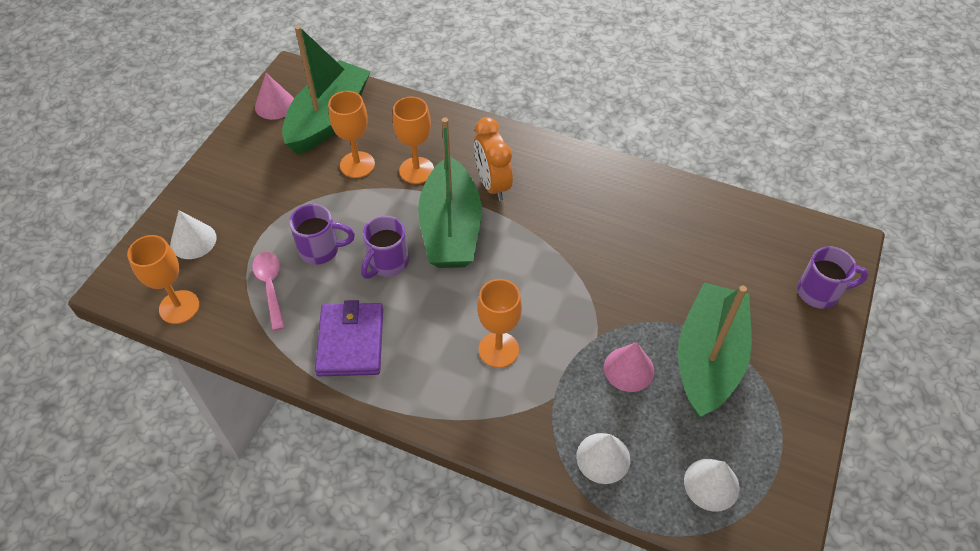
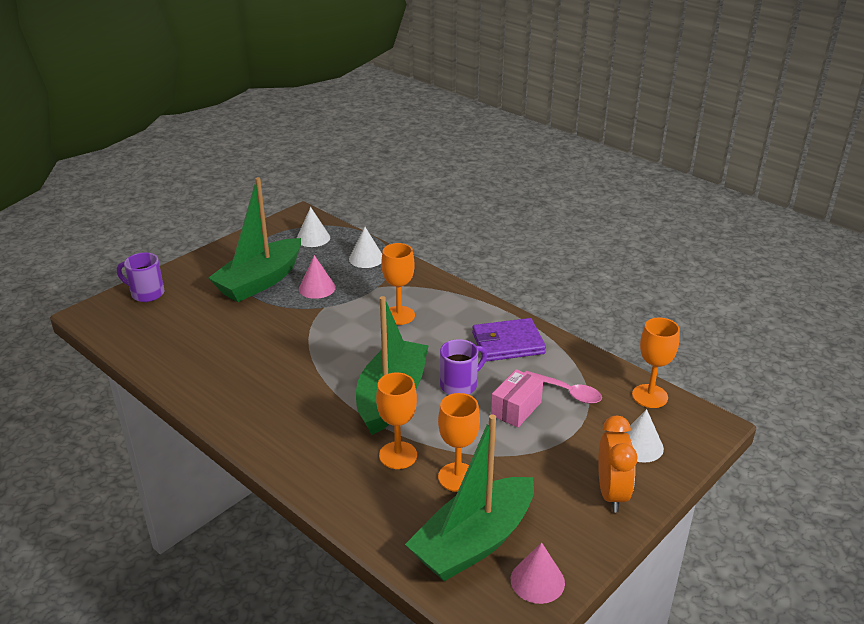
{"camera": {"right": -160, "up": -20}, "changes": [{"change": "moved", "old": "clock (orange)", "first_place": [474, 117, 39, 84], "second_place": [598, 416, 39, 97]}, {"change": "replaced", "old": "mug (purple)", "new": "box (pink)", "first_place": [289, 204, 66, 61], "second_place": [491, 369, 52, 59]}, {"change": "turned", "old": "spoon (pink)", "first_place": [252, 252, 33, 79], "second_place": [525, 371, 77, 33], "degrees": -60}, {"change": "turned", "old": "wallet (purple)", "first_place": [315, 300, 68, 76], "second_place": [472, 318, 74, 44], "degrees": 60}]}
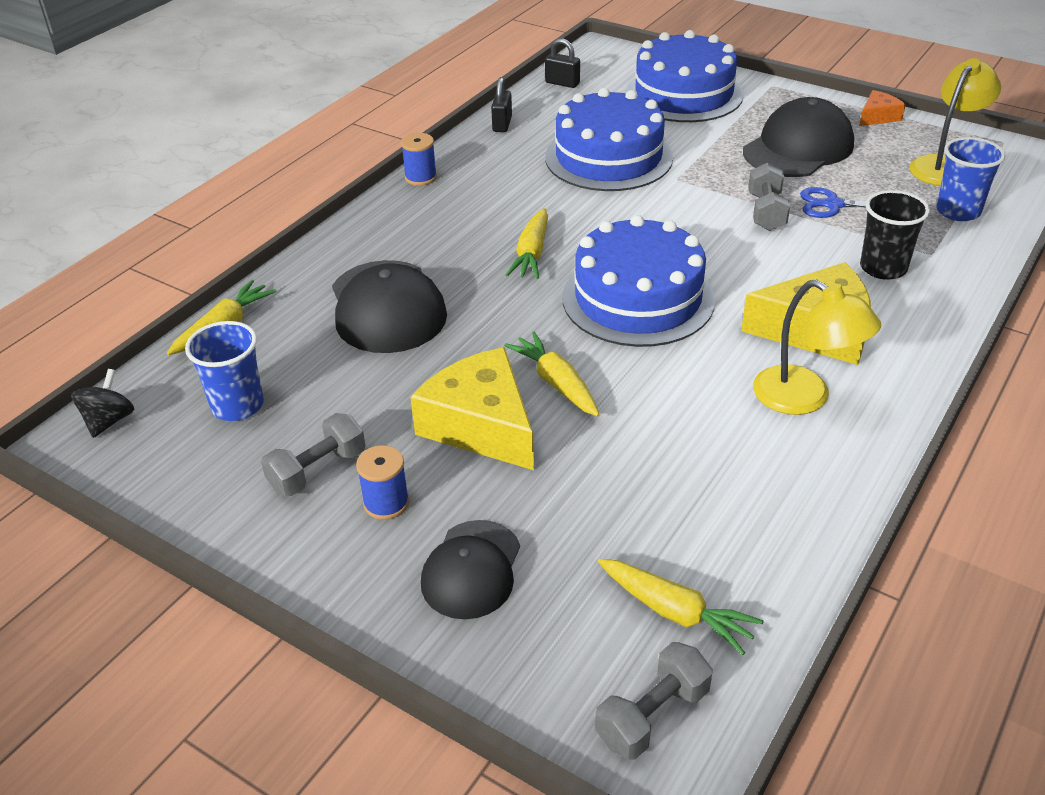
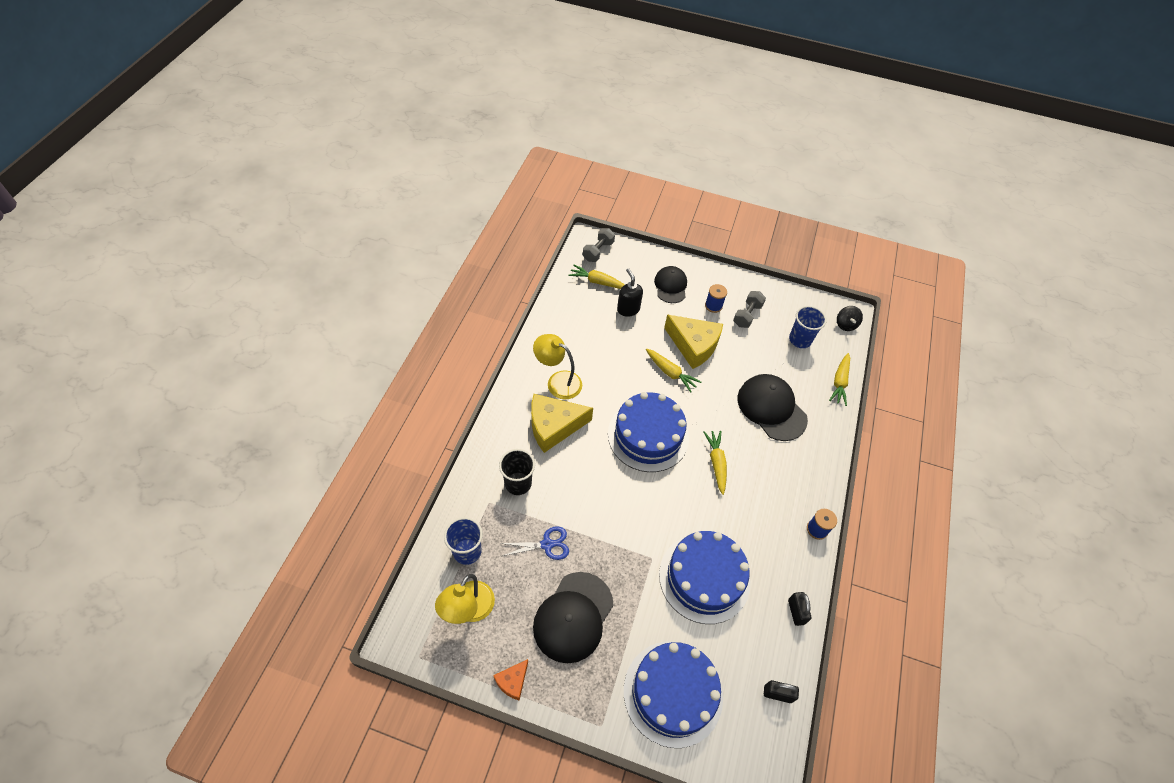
{"camera": {"right": 160, "up": 15}, "changes": [{"change": "removed", "old": "dumbbell (grey)", "first_place": [748, 163, 42, 68]}, {"change": "added", "new": "soap dispenser (black)", "second_place": [617, 268, 26, 49]}]}
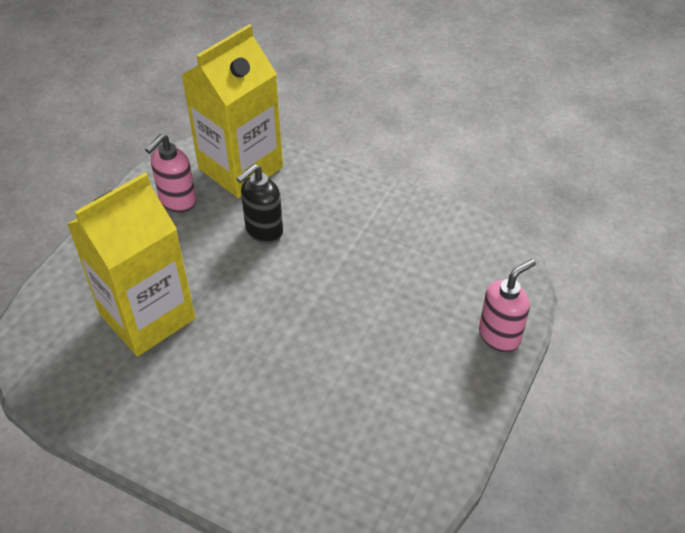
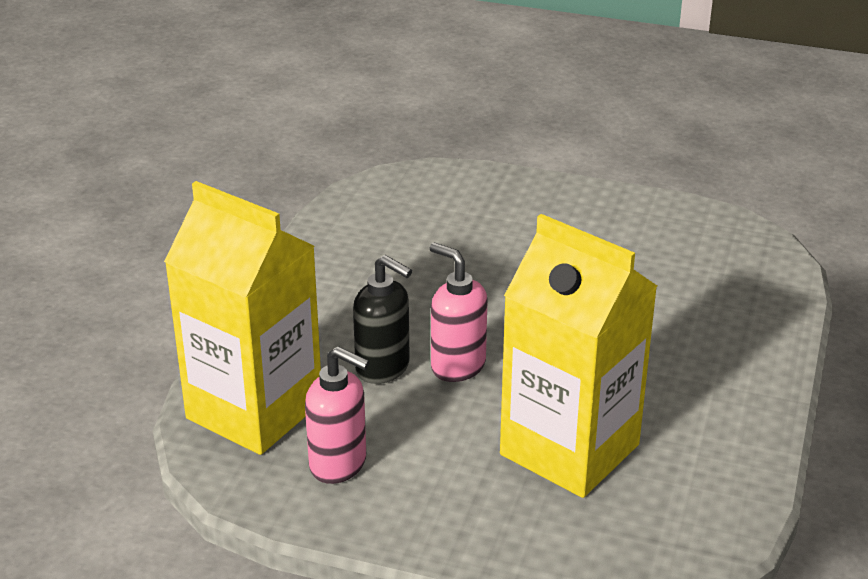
{"camera": {"right": -100, "up": -15}, "changes": [{"change": "moved", "old": "soap dispenser (pink)", "first_place": [479, 259, 57, 93], "second_place": [430, 243, 58, 139]}]}
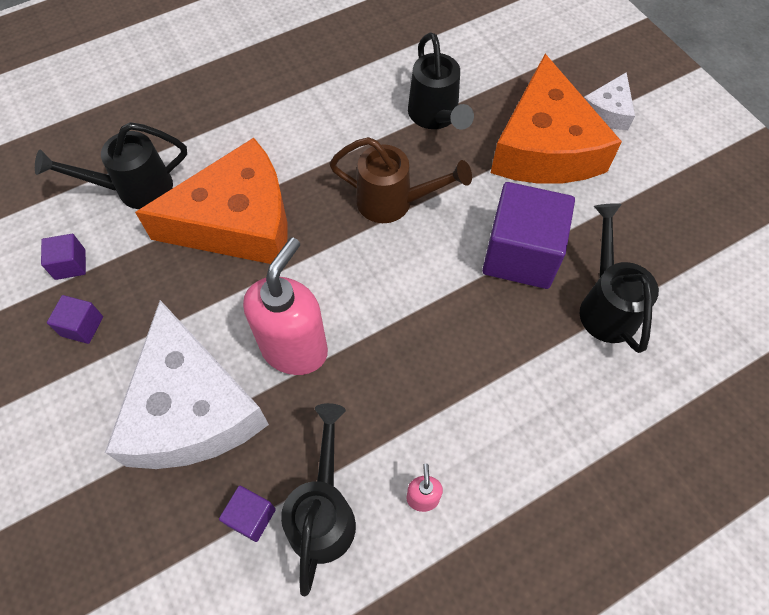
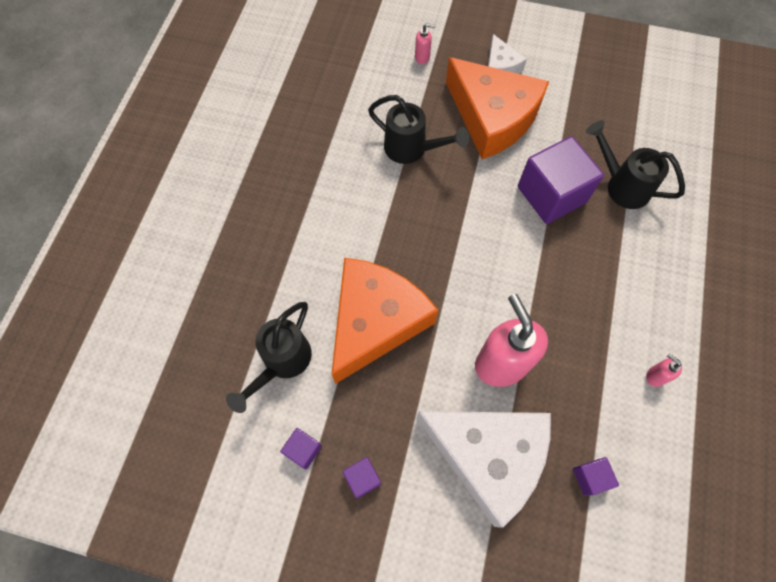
{"camera": {"right": -45, "up": 5}, "changes": [{"change": "removed", "old": "watering can (black)", "first_place": [281, 403, 75, 193]}, {"change": "removed", "old": "watering can (brown)", "first_place": [329, 137, 143, 86]}, {"change": "added", "new": "soap dispenser (pink)", "second_place": [415, 23, 21, 41]}]}
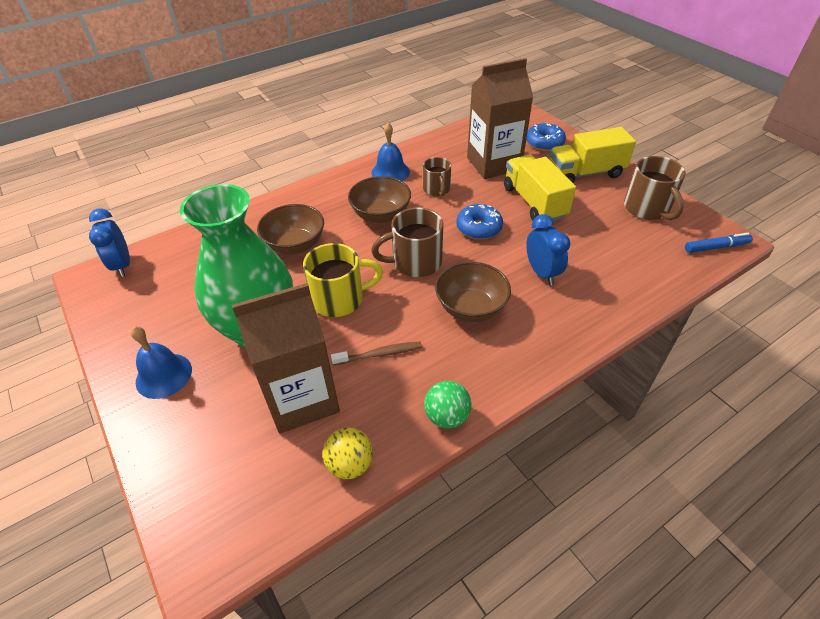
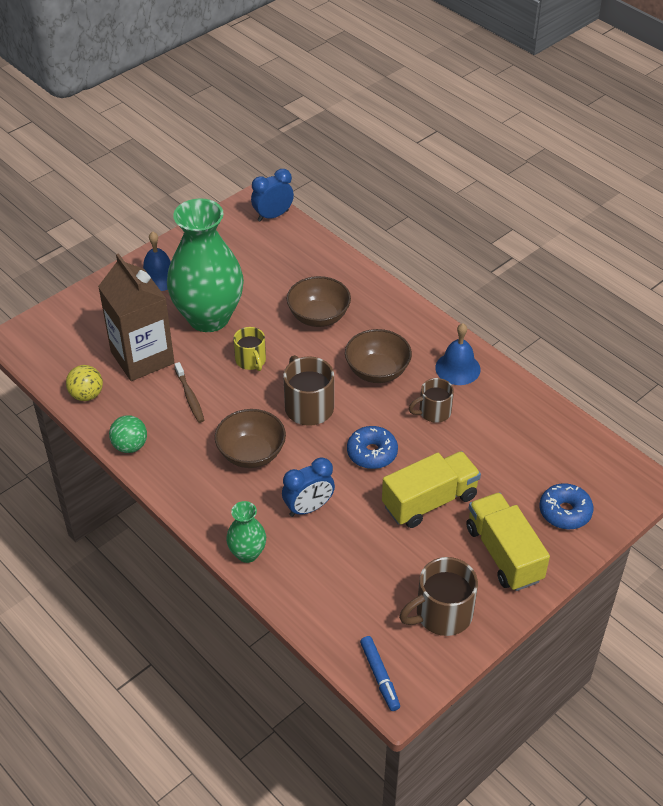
{"camera": {"right": 80, "up": 0}, "changes": [{"change": "removed", "old": "carton (brown)", "first_place": [467, 58, 66, 121]}, {"change": "added", "new": "vase (green)", "second_place": [226, 501, 40, 62]}, {"change": "resized", "old": "mug (yellow)", "first_place": [303, 243, 80, 74], "second_place": [233, 327, 33, 44], "factor": 0.65}]}
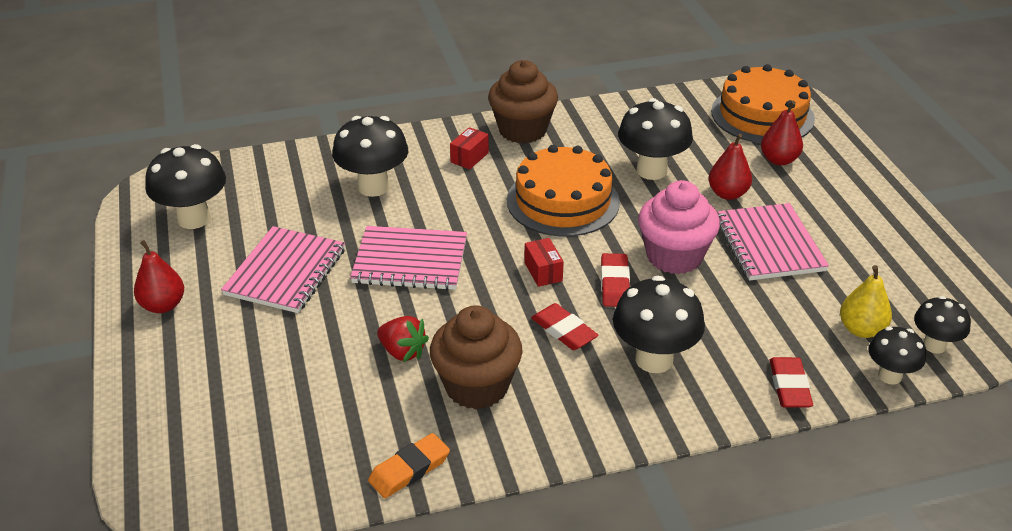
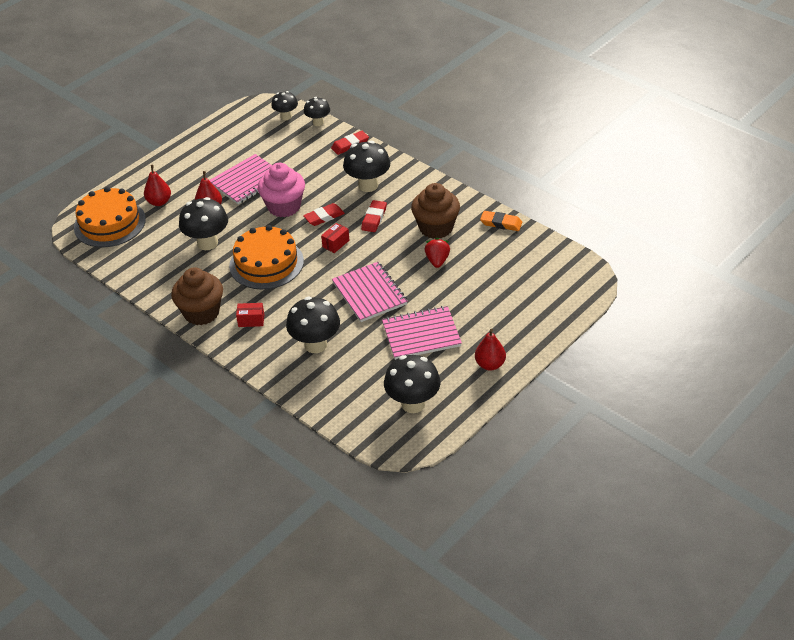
{"camera": {"right": -120, "up": 5}, "changes": [{"change": "removed", "old": "pear (yellow)", "first_place": [840, 265, 52, 73]}]}
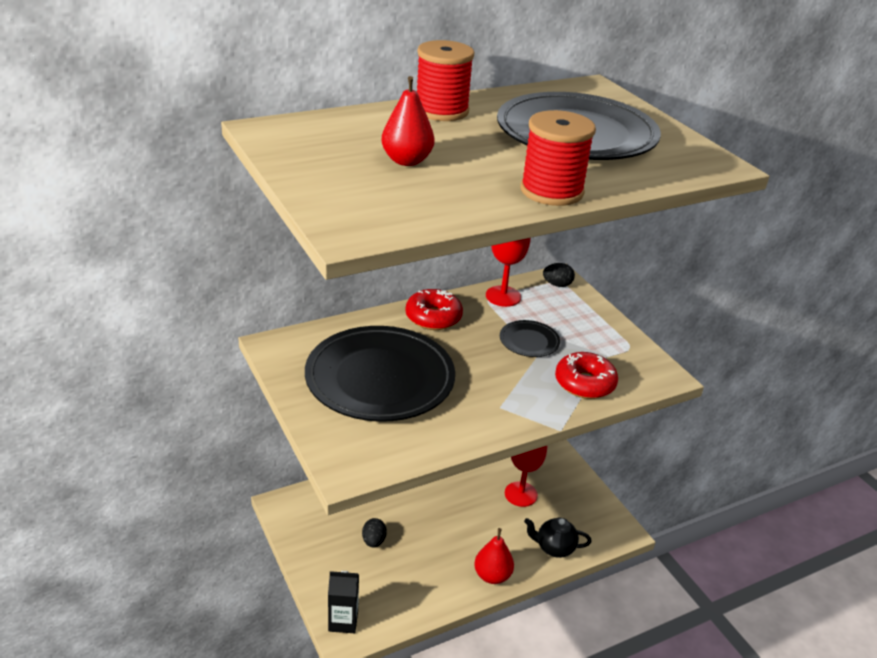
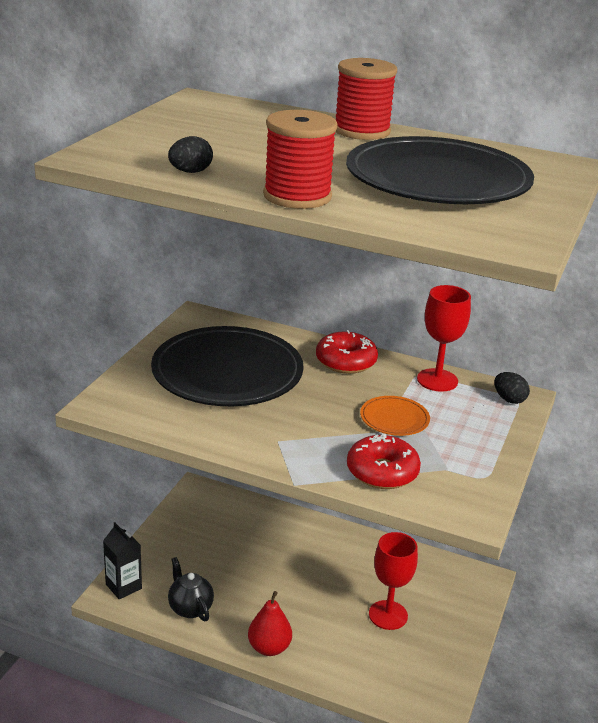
{"camera": {"right": 50, "up": -5}, "changes": [{"change": "removed", "old": "pear (red)", "first_place": [382, 76, 53, 90]}, {"change": "moved", "old": "egg (black)", "first_place": [362, 518, 25, 29], "second_place": [168, 136, 45, 37]}, {"change": "moved", "old": "teapot (black)", "first_place": [524, 518, 68, 40], "second_place": [168, 557, 46, 65]}, {"change": "recoloured", "old": "plate (black)", "new": "plate (orange)", "first_place": [500, 320, 60, 37], "second_place": [360, 396, 70, 40]}]}
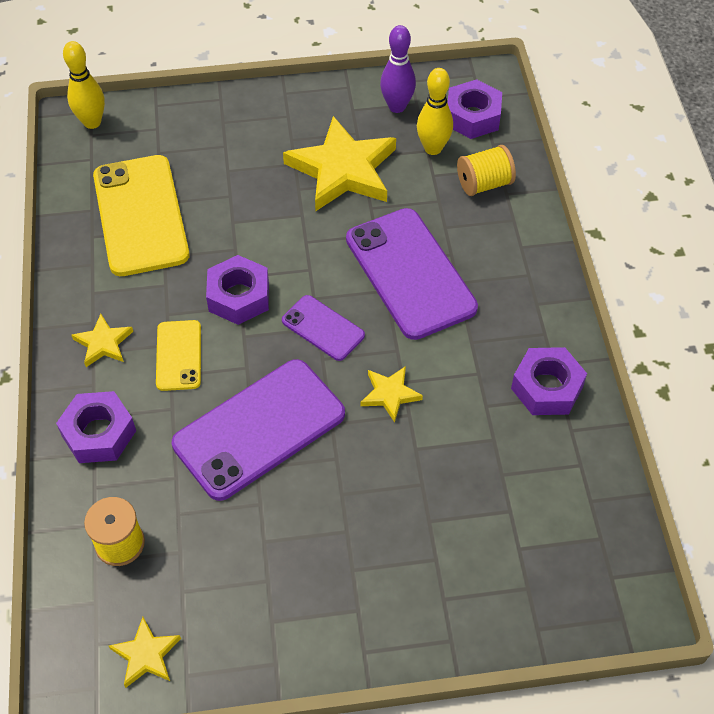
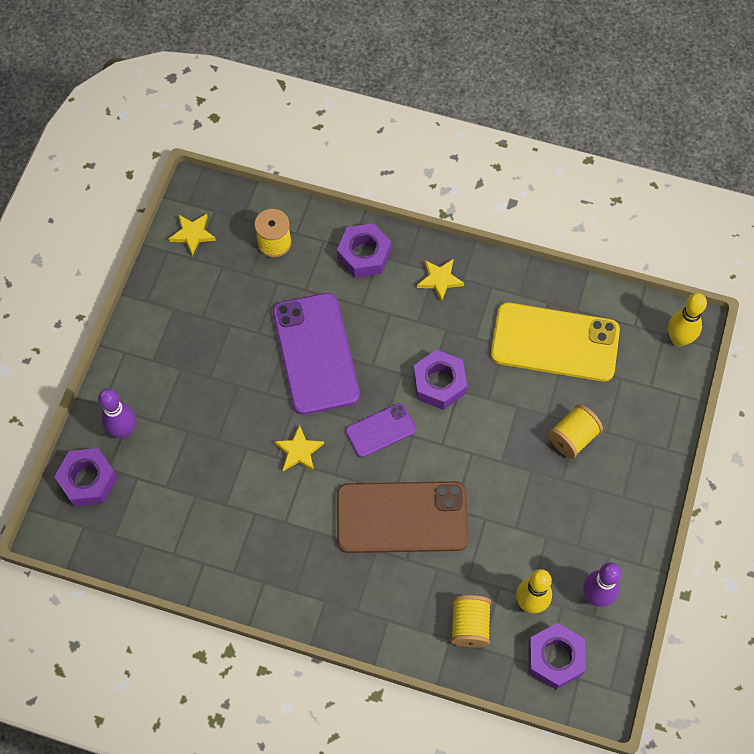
{"camera": {"right": 115, "up": 10}, "changes": [{"change": "removed", "old": "phone (yellow)", "first_place": [156, 320, 45, 71]}, {"change": "removed", "old": "star (yellow)", "first_place": [283, 116, 113, 95]}, {"change": "added", "new": "bowling pin (purple)", "second_place": [98, 388, 38, 50]}, {"change": "added", "new": "spool (yellow)", "second_place": [548, 404, 55, 55]}, {"change": "moved", "old": "nut (purple)", "first_place": [511, 347, 76, 68], "second_place": [54, 448, 64, 58]}, {"change": "recoloured", "old": "phone (purple)", "new": "phone (brown)", "first_place": [346, 208, 132, 132], "second_place": [337, 481, 132, 72]}]}
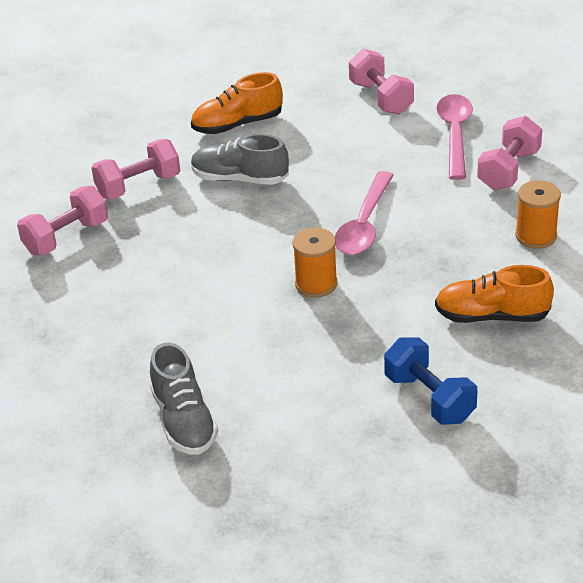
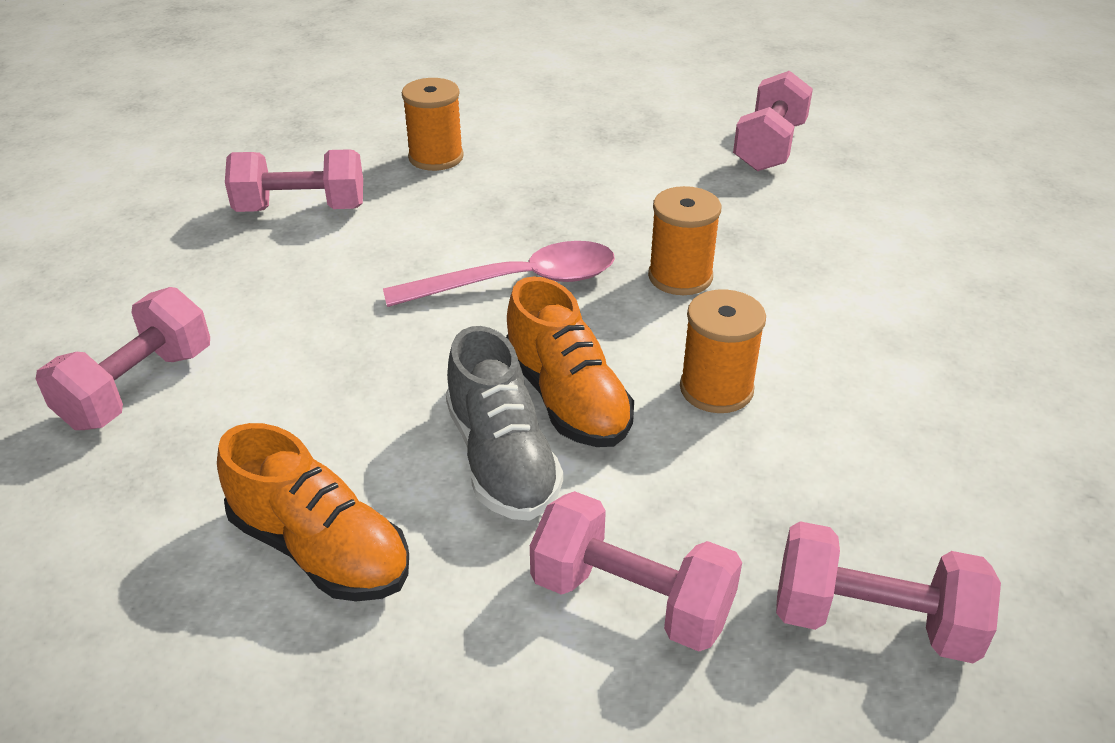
{"camera": {"right": -125, "up": 0}, "changes": [{"change": "removed", "old": "shoe (grey)", "first_place": [150, 343, 68, 112]}, {"change": "removed", "old": "spoon (pink)", "first_place": [436, 94, 37, 86]}, {"change": "added", "new": "spool (orange)", "second_place": [680, 289, 86, 124]}, {"change": "moved", "old": "shoe (orange)", "first_place": [435, 265, 119, 58], "second_place": [506, 276, 128, 171]}, {"change": "recoloured", "old": "dumbbell (blue)", "new": "dumbbell (pink)", "first_place": [384, 337, 93, 88], "second_place": [733, 70, 80, 101]}]}
